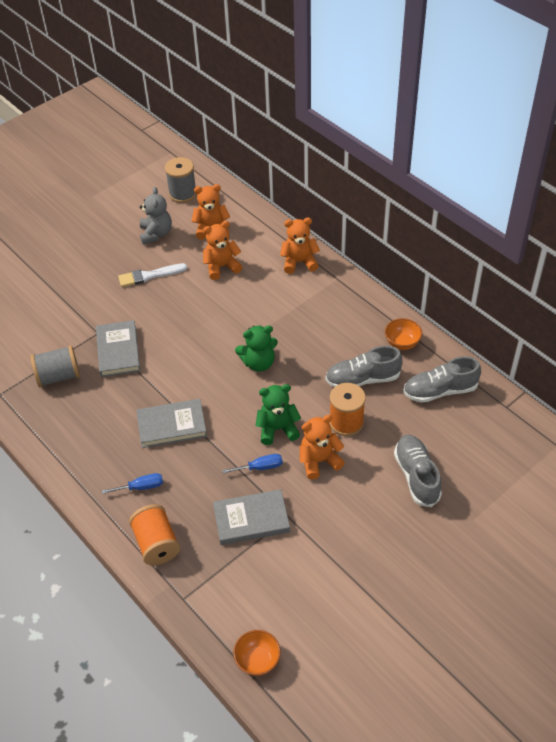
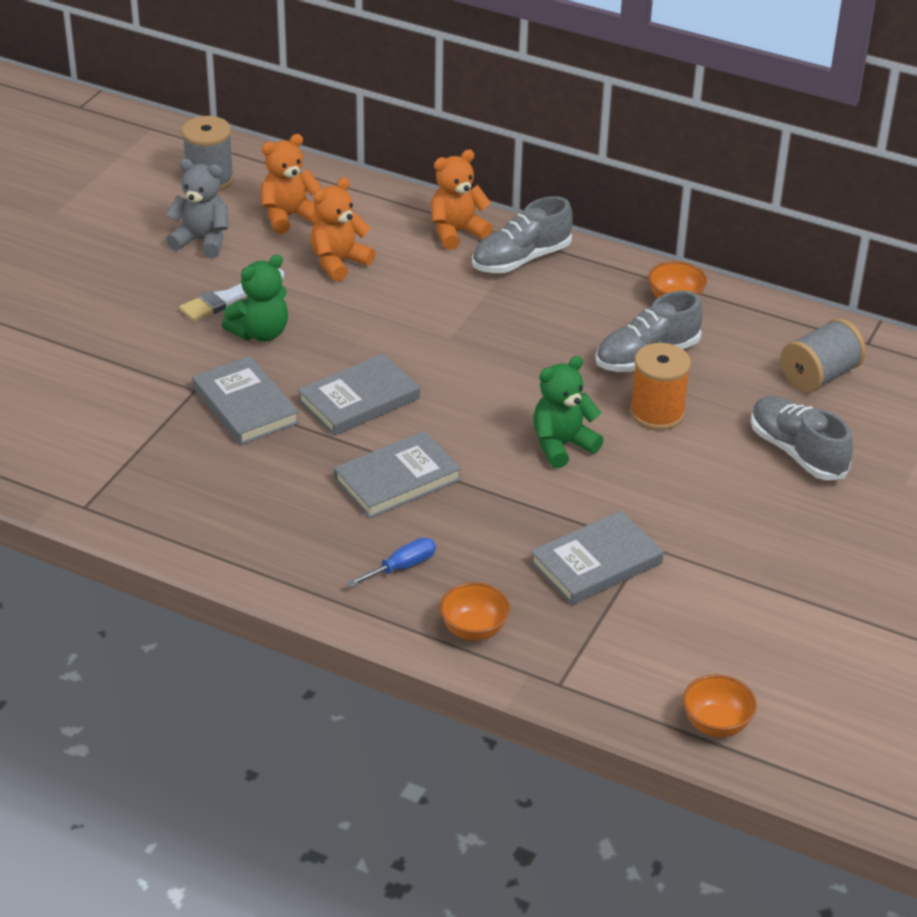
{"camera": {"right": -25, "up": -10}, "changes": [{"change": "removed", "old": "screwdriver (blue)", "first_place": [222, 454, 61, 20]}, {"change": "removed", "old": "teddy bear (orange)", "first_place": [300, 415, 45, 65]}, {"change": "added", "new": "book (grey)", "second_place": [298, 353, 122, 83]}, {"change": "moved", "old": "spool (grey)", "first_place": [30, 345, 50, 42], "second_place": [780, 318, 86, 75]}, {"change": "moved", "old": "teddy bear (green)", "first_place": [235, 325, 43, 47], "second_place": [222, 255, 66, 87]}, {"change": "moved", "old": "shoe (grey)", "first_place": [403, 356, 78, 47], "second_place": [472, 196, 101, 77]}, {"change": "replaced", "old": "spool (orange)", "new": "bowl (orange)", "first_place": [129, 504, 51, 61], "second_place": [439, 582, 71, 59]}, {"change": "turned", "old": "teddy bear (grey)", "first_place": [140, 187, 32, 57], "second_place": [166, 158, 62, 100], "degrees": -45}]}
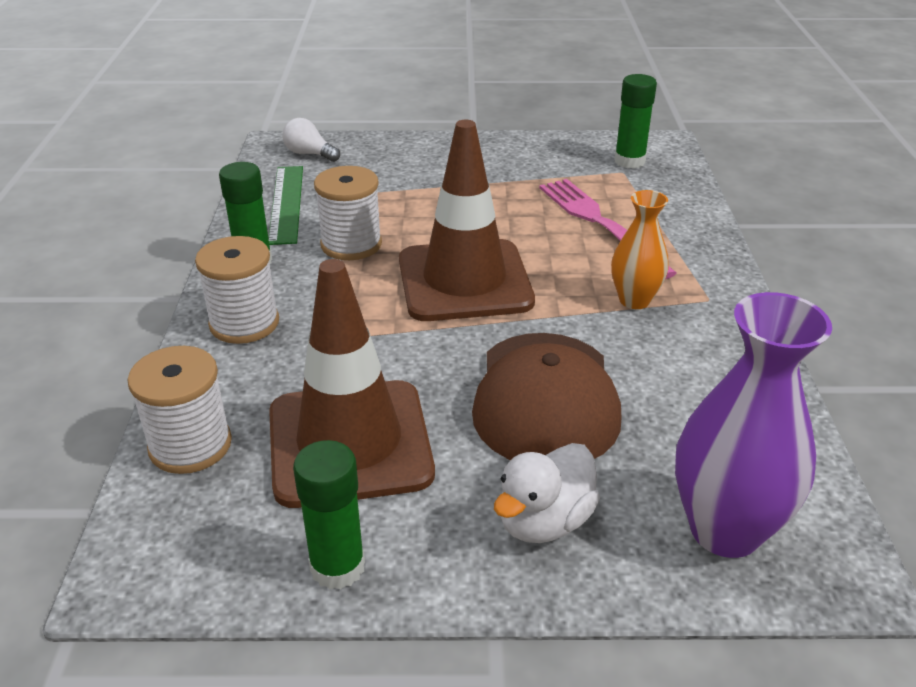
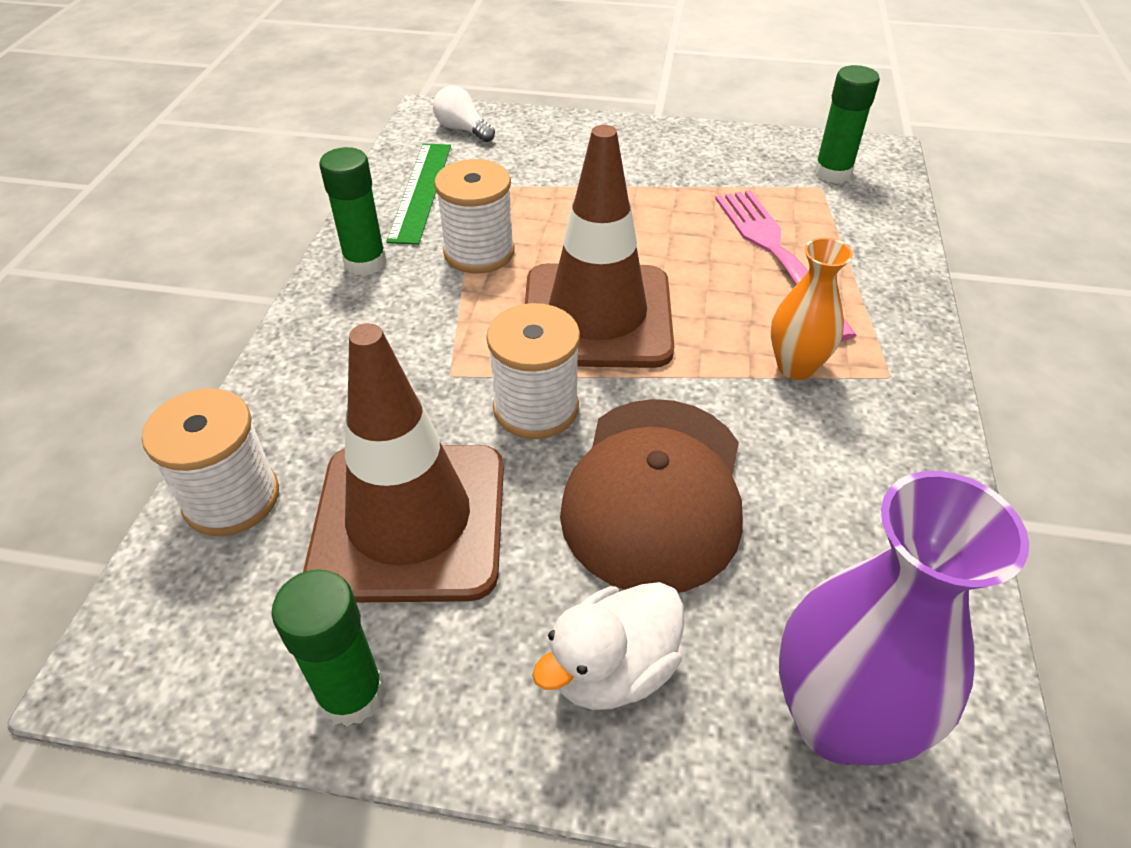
{"camera": {"right": 10, "up": 10}, "changes": [{"change": "moved", "old": "spool (white)", "first_place": [195, 236, 84, 108], "second_place": [486, 303, 94, 136]}]}
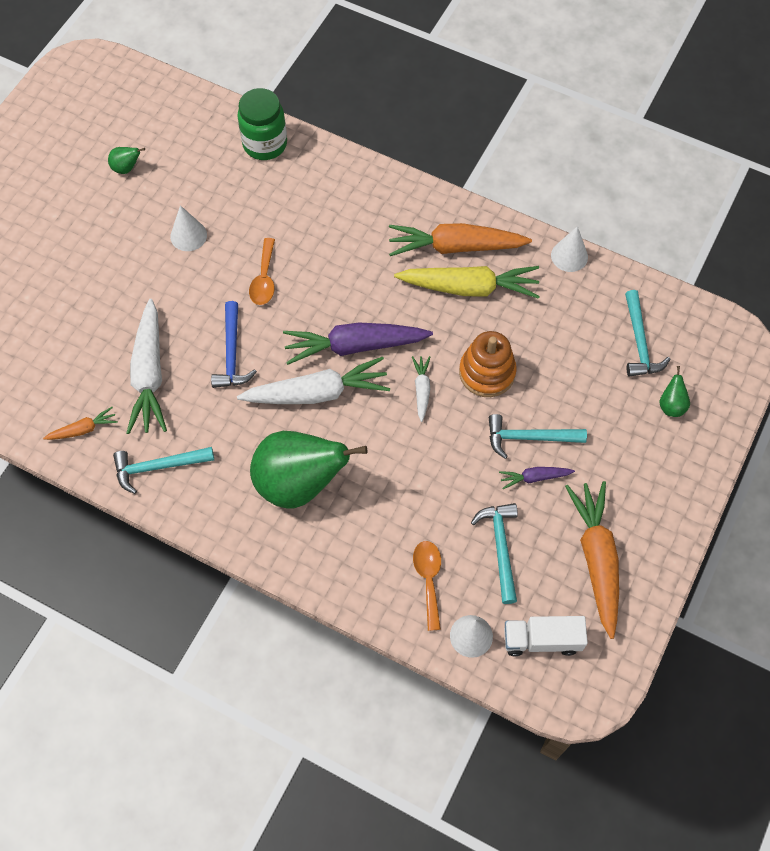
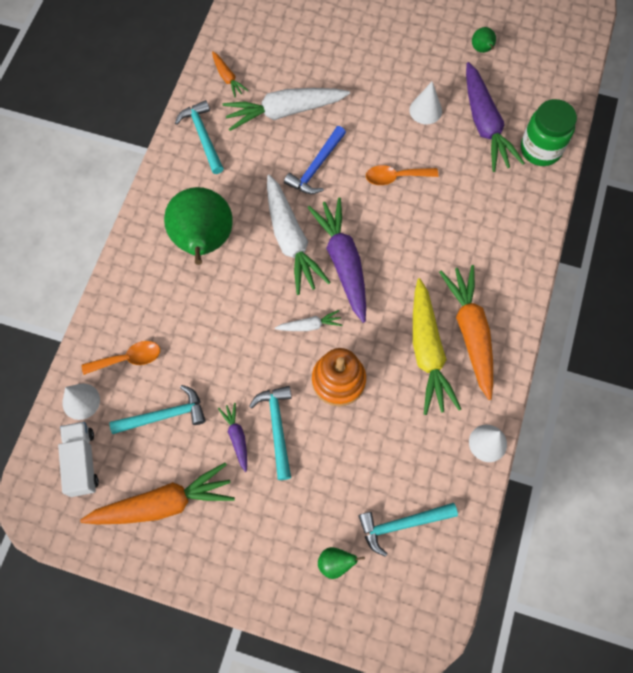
{"camera": {"right": 80, "up": 5}, "changes": [{"change": "added", "new": "carrot (purple)", "second_place": [466, 62, 59, 110]}, {"change": "turned", "old": "hammer (blue)", "first_place": [211, 301, 46, 87], "second_place": [284, 126, 62, 68], "degrees": -45}]}
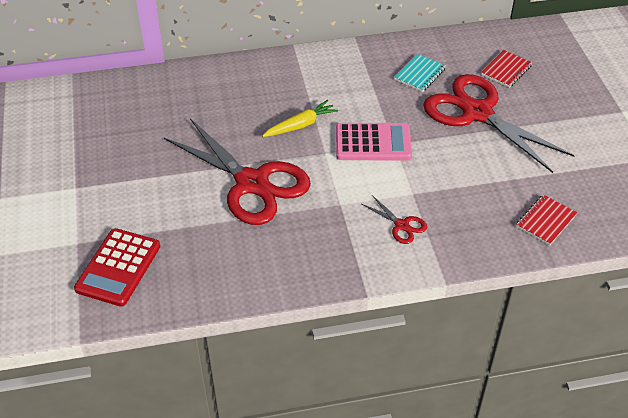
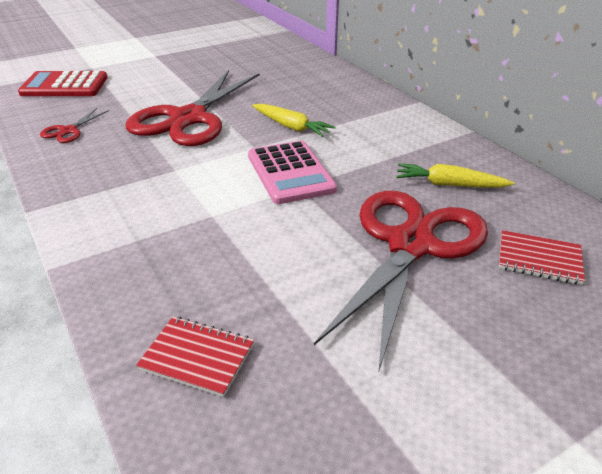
{"camera": {"right": 70, "up": -10}, "changes": [{"change": "moved", "old": "scissors (red)", "first_place": [362, 195, 65, 49], "second_place": [40, 108, 69, 35]}, {"change": "replaced", "old": "notebook (turquoise)", "new": "carrot (yellow)", "first_place": [394, 54, 52, 38], "second_place": [396, 163, 119, 25]}]}
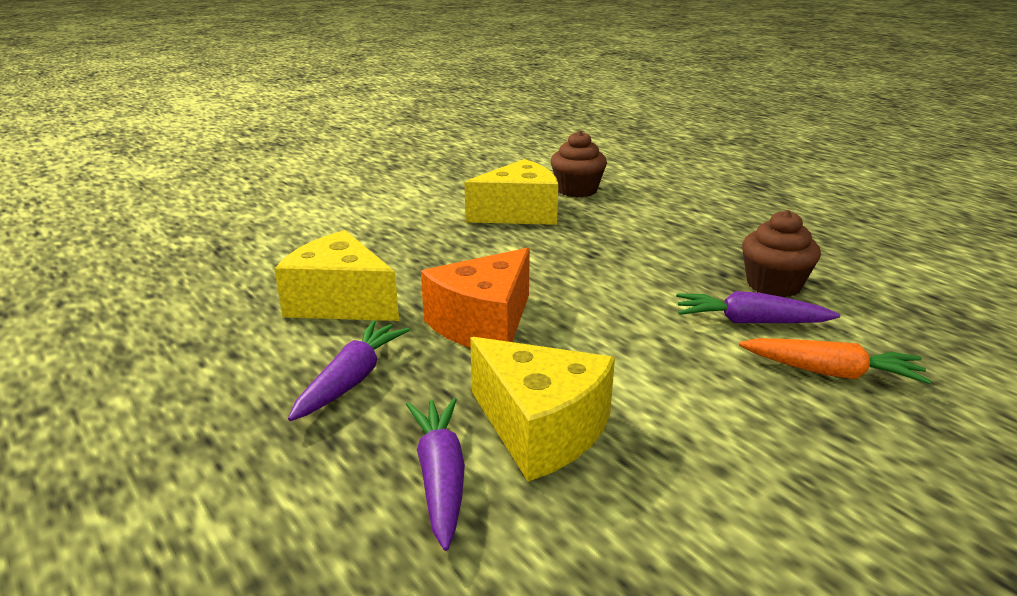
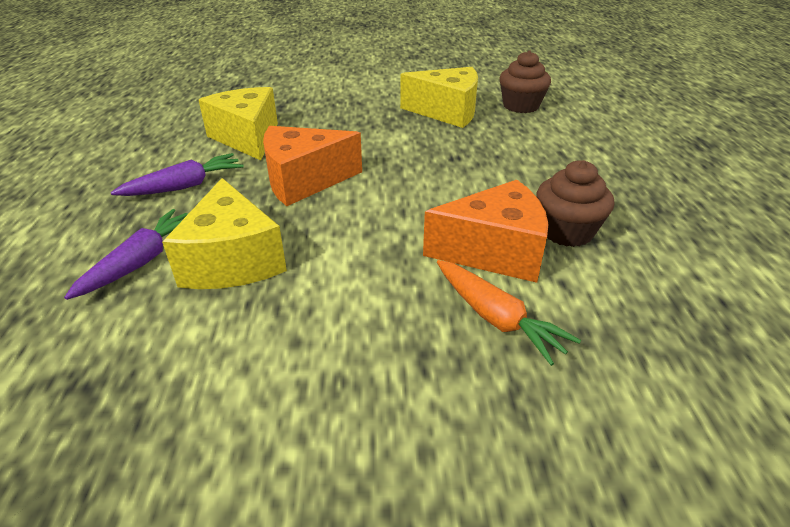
{"camera": {"right": 35, "up": 10}, "changes": [{"change": "replaced", "old": "carrot (purple)", "new": "cheese (orange)", "first_place": [676, 291, 164, 32], "second_place": [423, 180, 126, 103]}]}
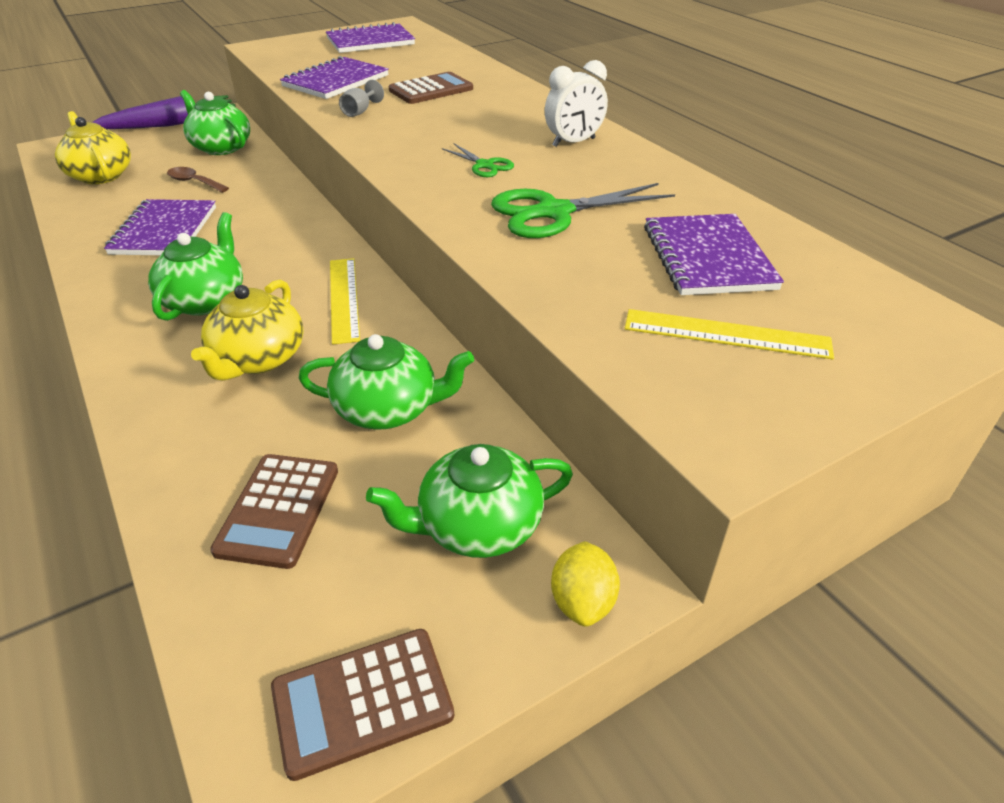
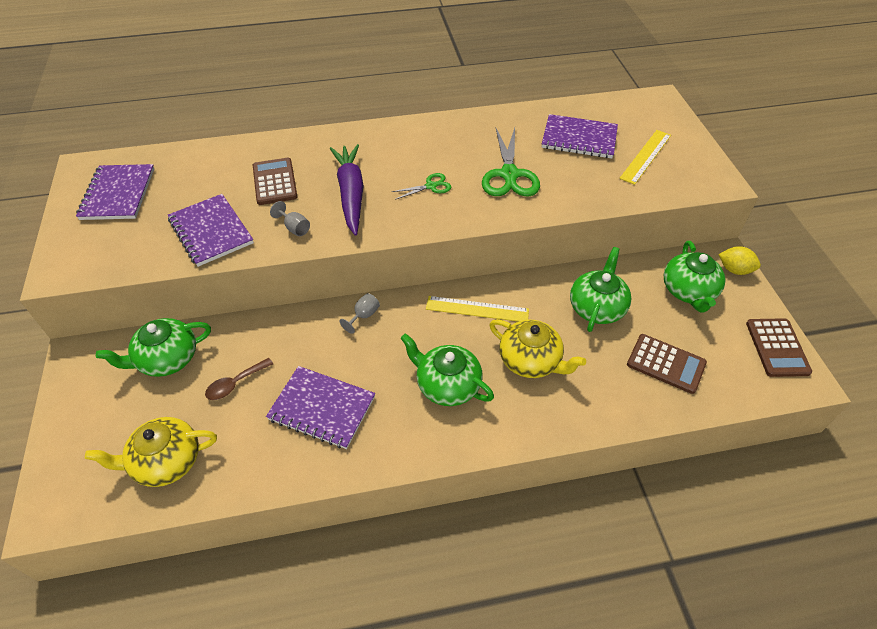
{"camera": {"right": -70, "up": 10}, "changes": [{"change": "removed", "old": "clock (white)", "first_place": [545, 60, 63, 87]}, {"change": "added", "new": "goblet (grey)", "second_place": [339, 293, 41, 41]}, {"change": "moved", "old": "carrot (purple)", "first_place": [91, 95, 144, 34], "second_place": [330, 144, 34, 92]}]}
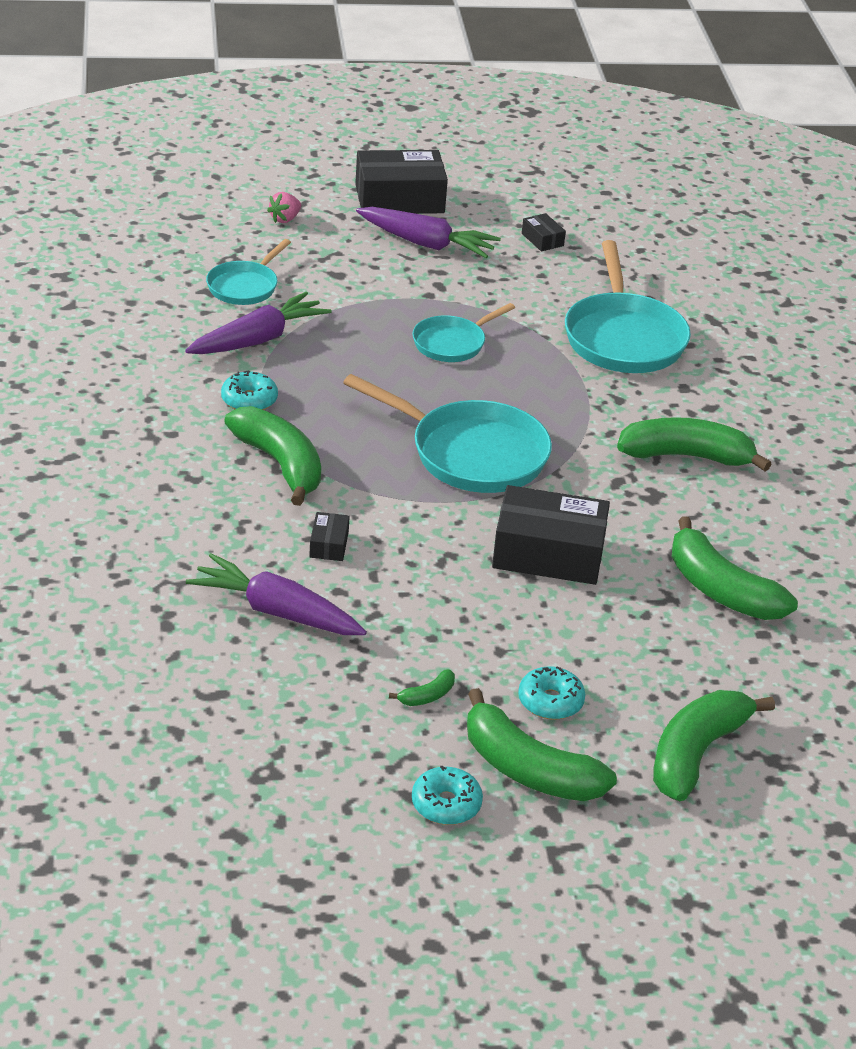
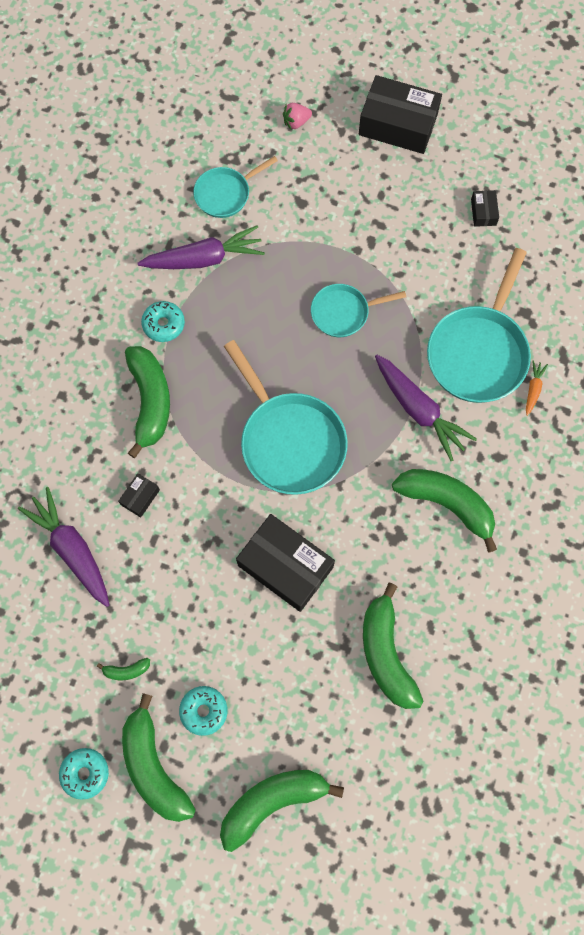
{"camera": {"right": 30, "up": 35}, "changes": [{"change": "added", "new": "carrot (orange)", "second_place": [526, 360, 22, 56]}, {"change": "moved", "old": "carrot (purple)", "first_place": [356, 207, 145, 51], "second_place": [375, 355, 102, 106]}]}
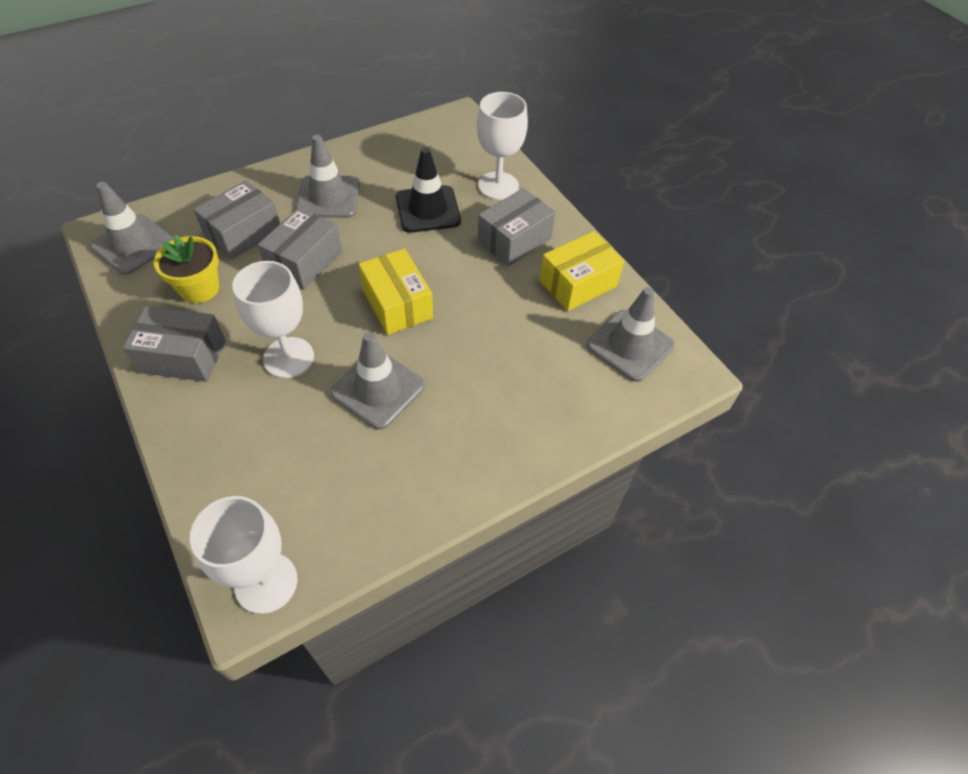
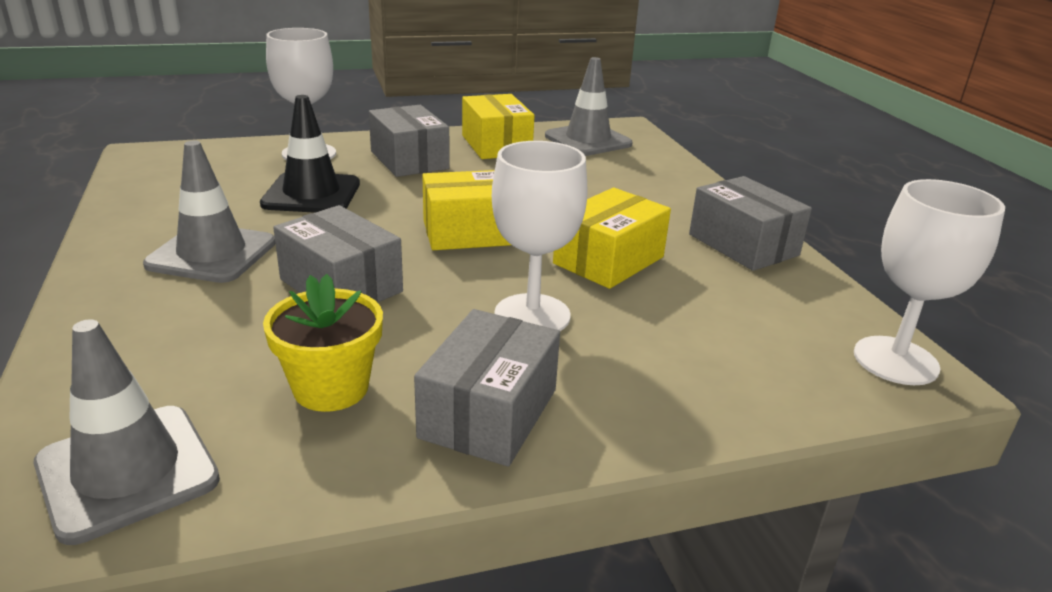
{"camera": {"right": -75, "up": -25}, "changes": [{"change": "moved", "old": "box (grey)", "first_place": [193, 180, 87, 80], "second_place": [689, 176, 123, 95]}, {"change": "replaced", "old": "traffic cone (grey)", "new": "box (yellow)", "first_place": [330, 332, 95, 98], "second_place": [553, 188, 118, 101]}]}
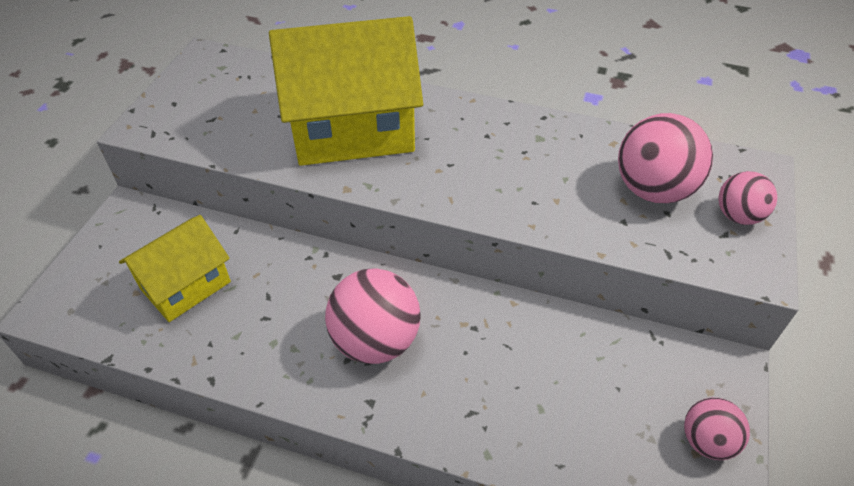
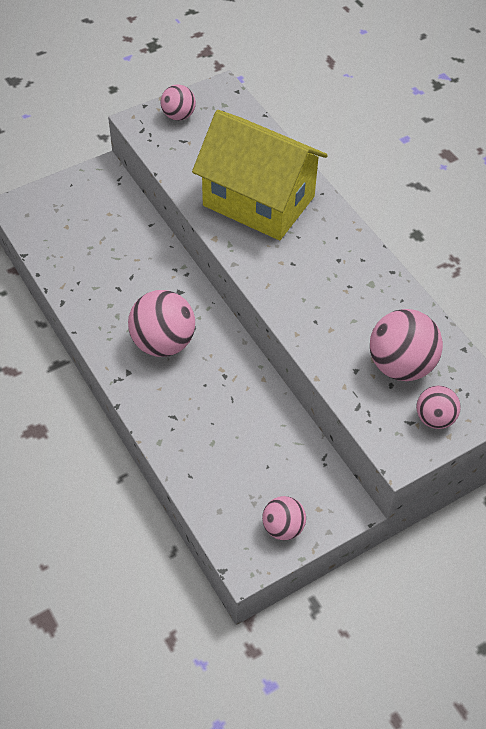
{"camera": {"right": 40, "up": 5}, "changes": [{"change": "removed", "old": "house (yellow)", "first_place": [119, 215, 112, 107]}, {"change": "added", "new": "ball (pink)", "second_place": [161, 84, 35, 37]}]}
